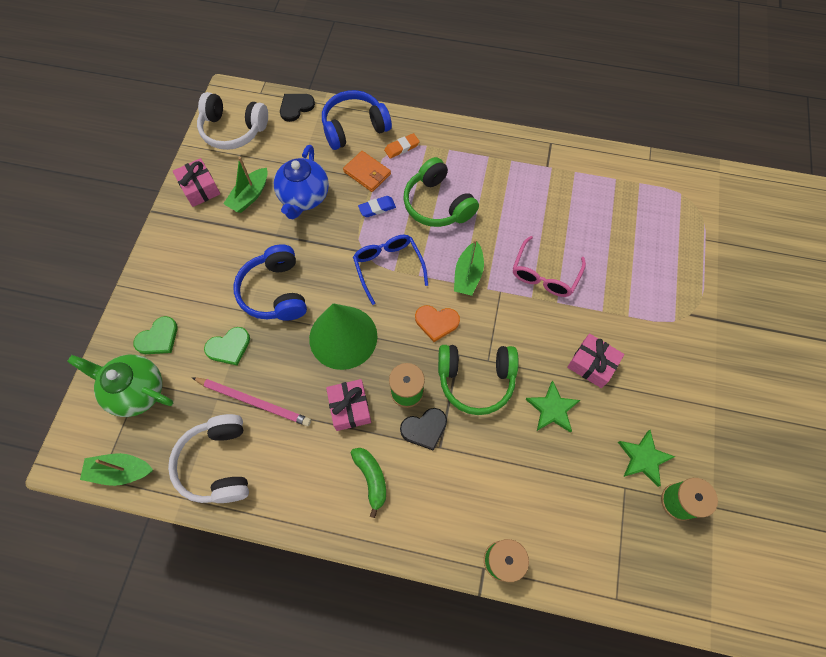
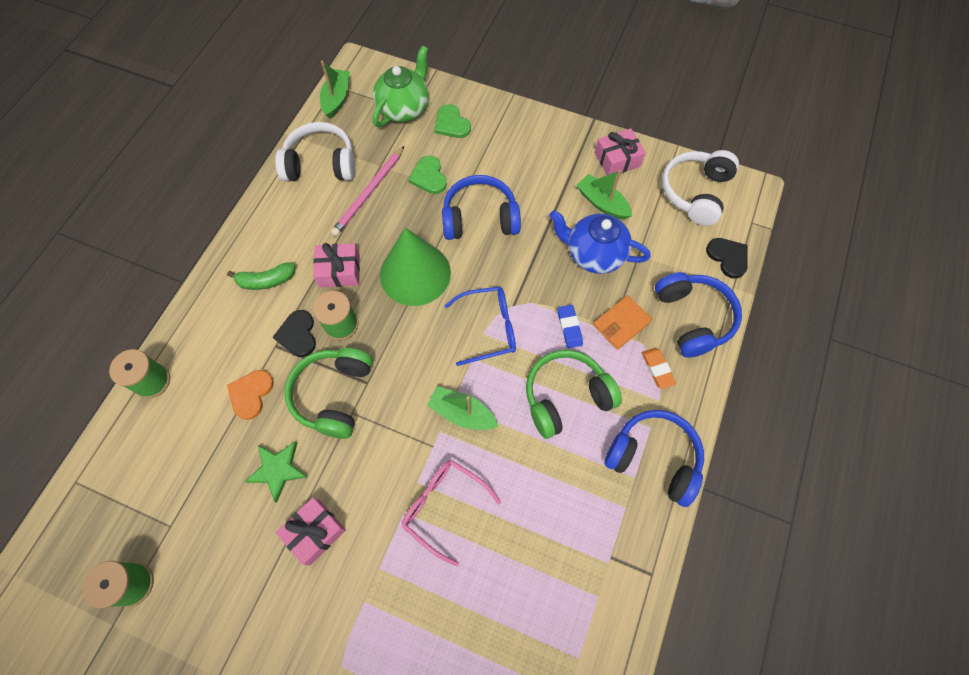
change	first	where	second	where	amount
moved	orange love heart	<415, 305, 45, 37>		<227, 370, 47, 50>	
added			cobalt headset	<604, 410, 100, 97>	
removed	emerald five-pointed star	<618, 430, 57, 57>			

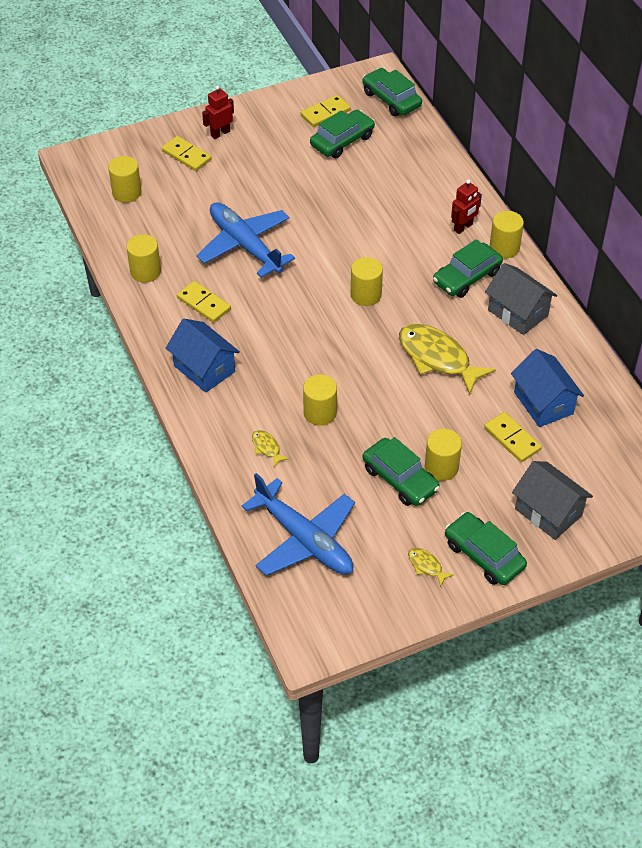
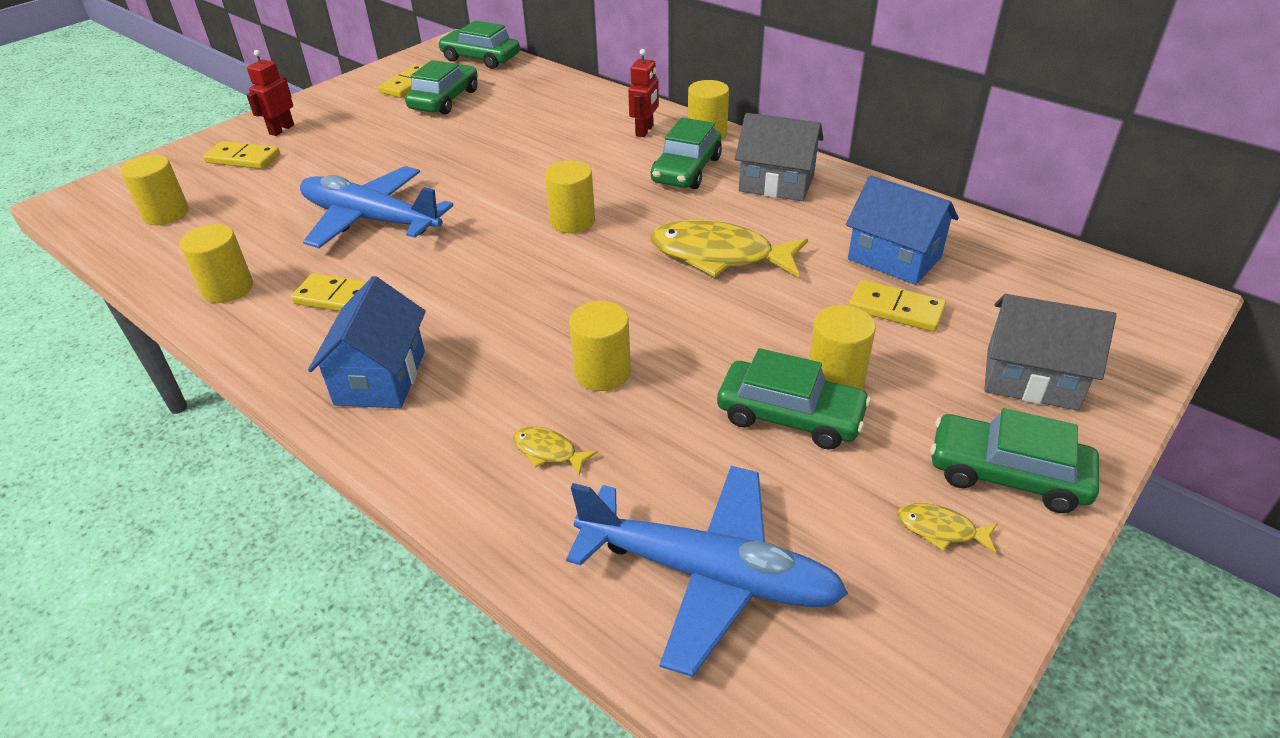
change	first	where	second	where	amount
turned	cobalt toy house	<166, 319, 74, 74>		<308, 276, 118, 132>	75 degrees clockwise

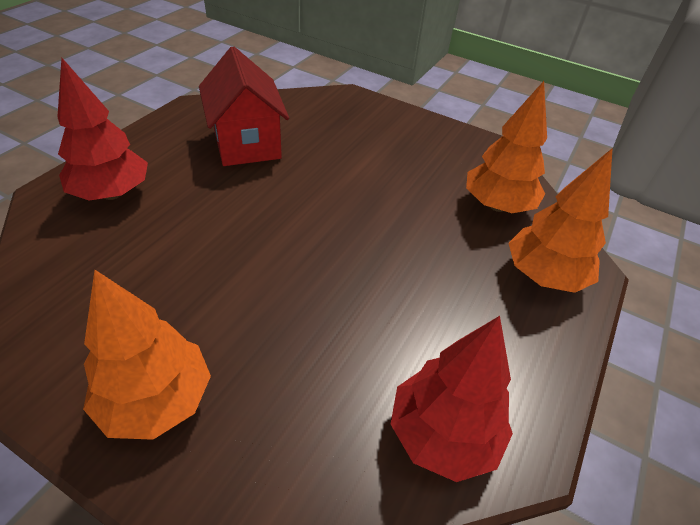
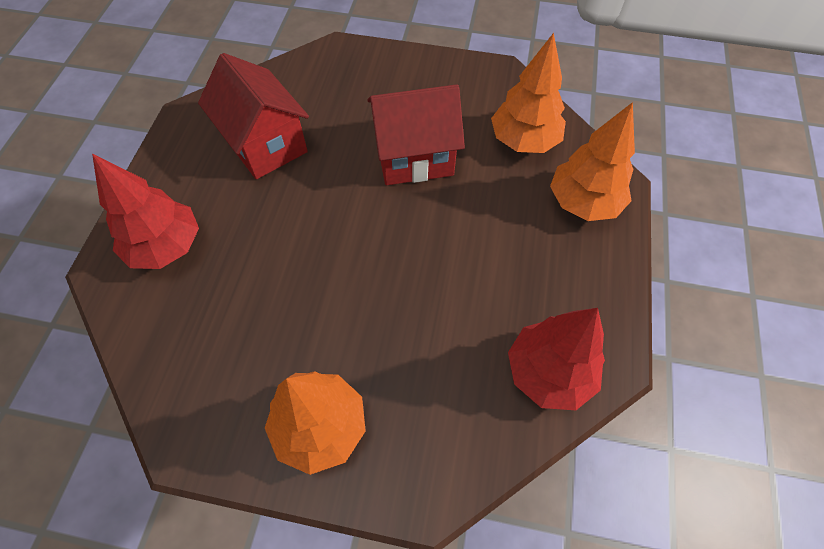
change	first	where	second	where	amount
added			scarlet toy house	<367, 84, 98, 101>	

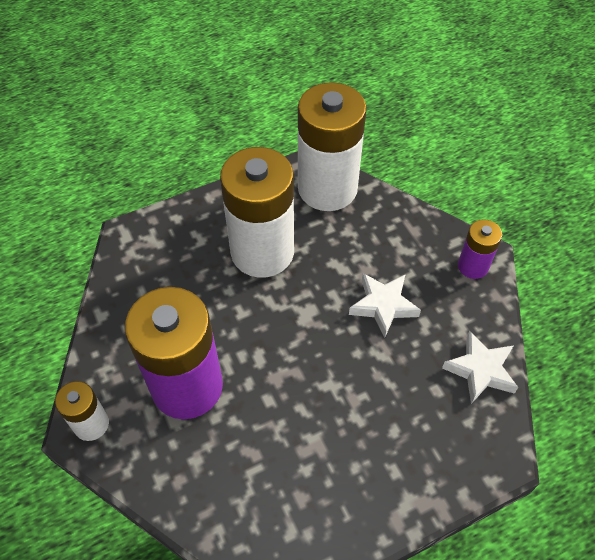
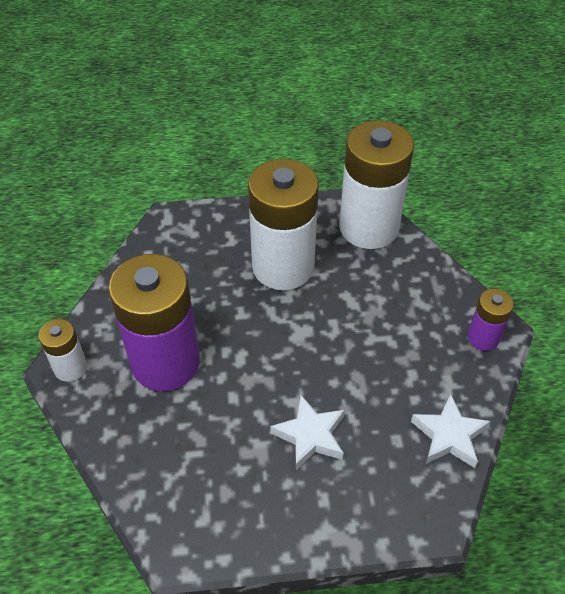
change	first	where	second	where	amount
moved	snow-white five-pointed star	<349, 273, 72, 65>		<270, 395, 75, 75>	

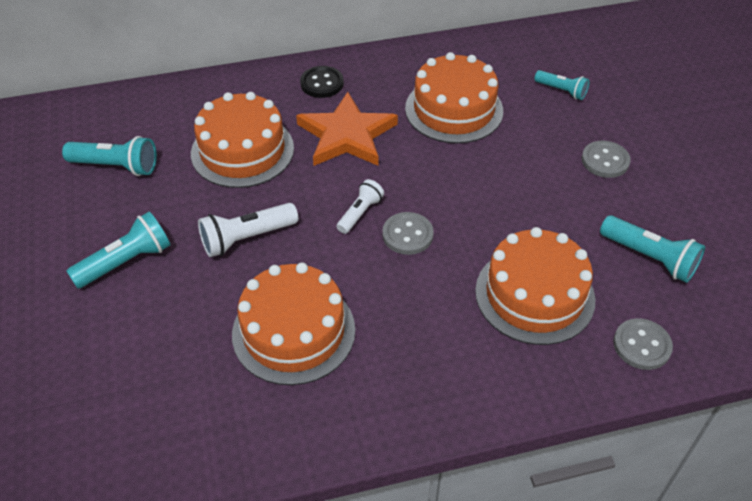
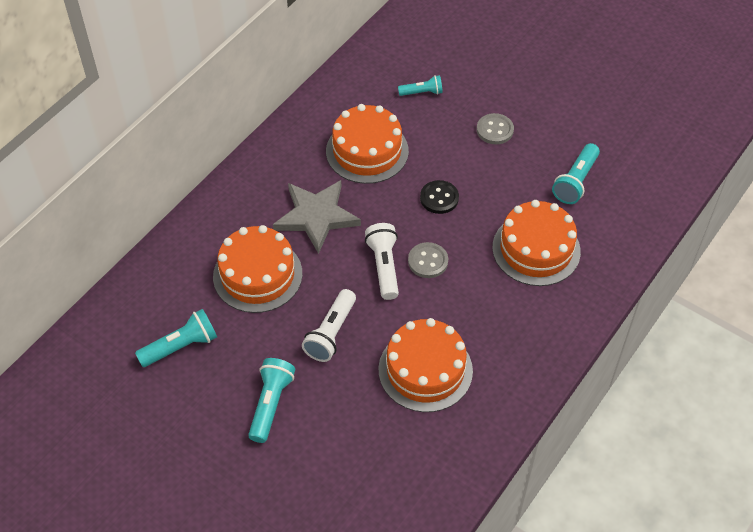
change	first	where	second	where	amount
recoloured	orange five-pointed star	<296, 92, 102, 74>	ash-grey five-pointed star	<273, 180, 88, 74>	
resized	snow-white flashlight	<336, 179, 48, 55>		<365, 223, 34, 77>	x1.56
moved	jet-black button	<300, 66, 44, 32>		<420, 180, 39, 34>	
turned	teal flashlight	<600, 215, 105, 68>		<552, 143, 48, 61>	120 degrees clockwise
removed	ash-grey button	<613, 318, 60, 52>			

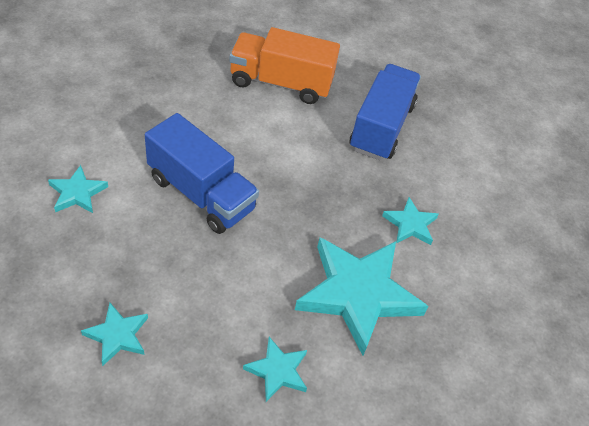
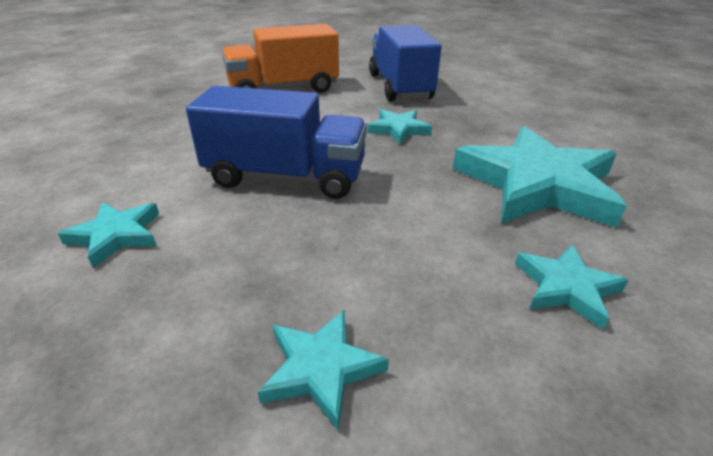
change	first	where	second	where	amount
moved	teal five-pointed star	<382, 197, 57, 48>		<367, 109, 65, 35>	

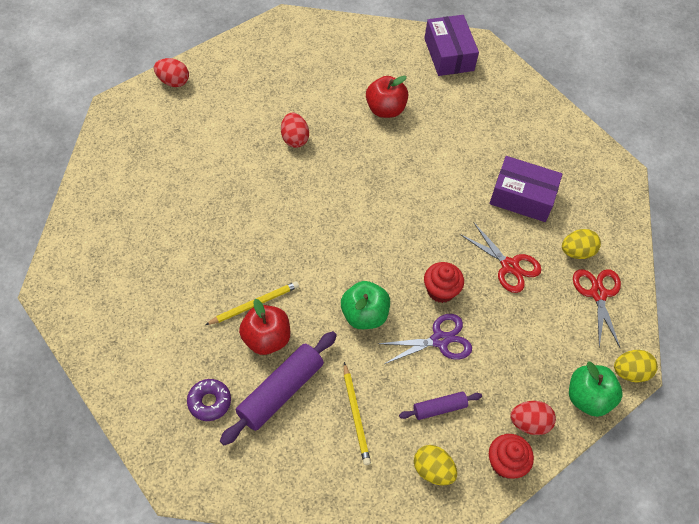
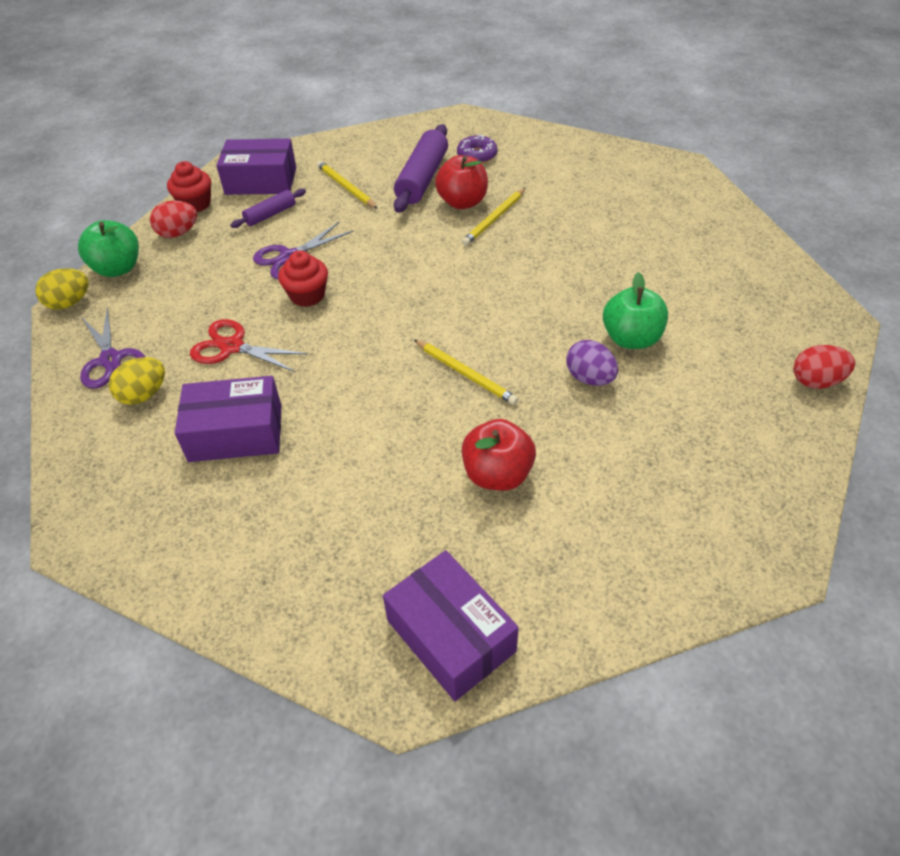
change	first	where	second	where	amount
recoloured	scarlet scissors	<573, 269, 48, 80>	purple scissors	<80, 307, 65, 82>	
replaced	yellow egg	<414, 445, 43, 41>	purple box	<216, 139, 80, 56>	
added			yellow wooden pencil	<414, 340, 104, 65>	
recoloured	scarlet egg	<281, 113, 28, 35>	purple egg	<566, 340, 52, 46>	
moved	emerald toy apple	<341, 281, 49, 48>		<603, 272, 65, 77>	

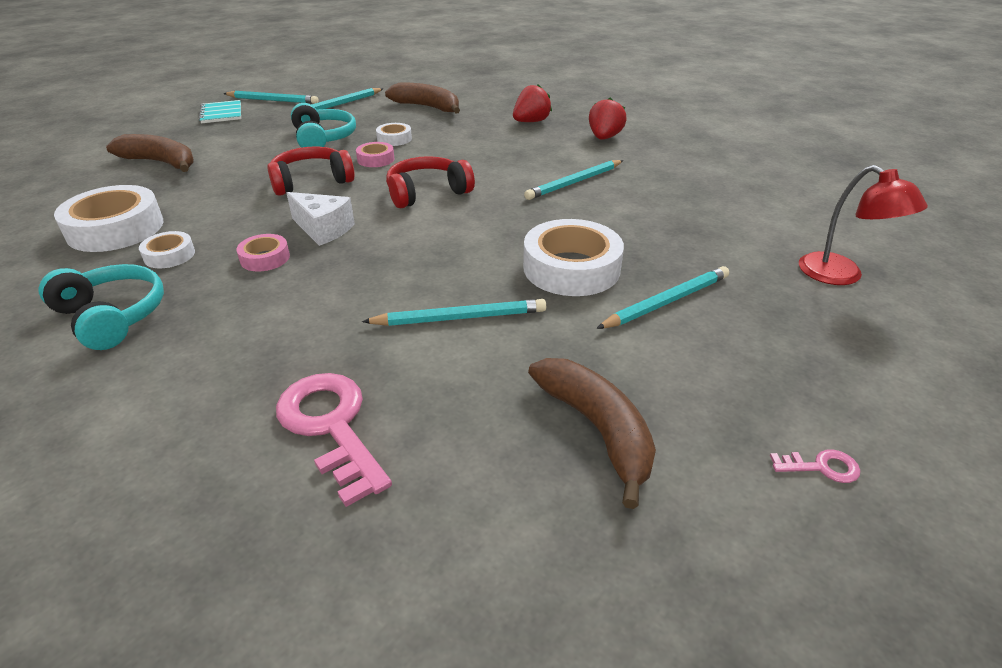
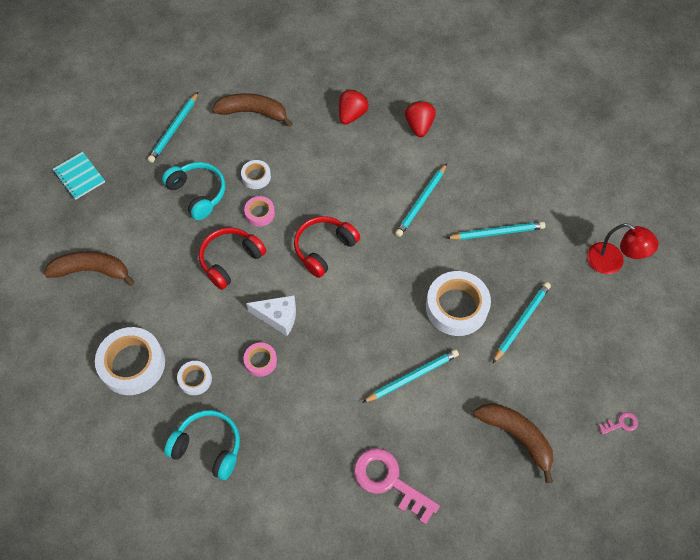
change	first	where	second	where	amount
moved	teal wooden pencil	<223, 91, 95, 13>		<447, 222, 99, 18>	

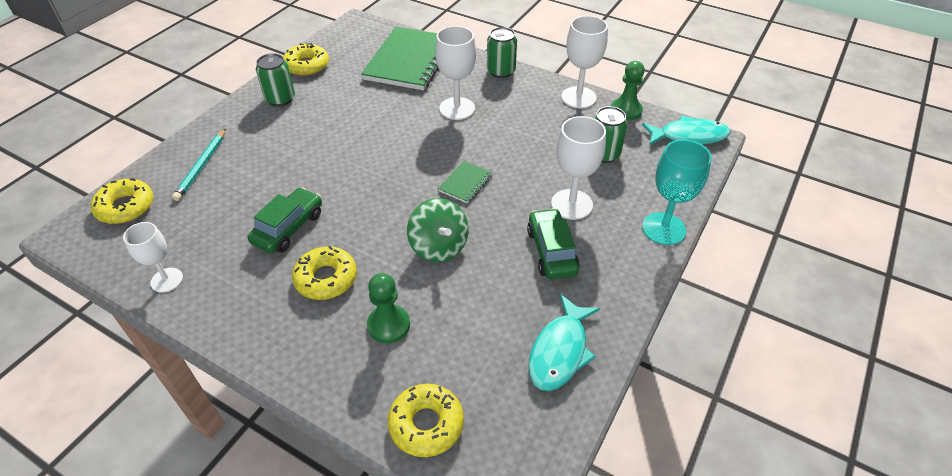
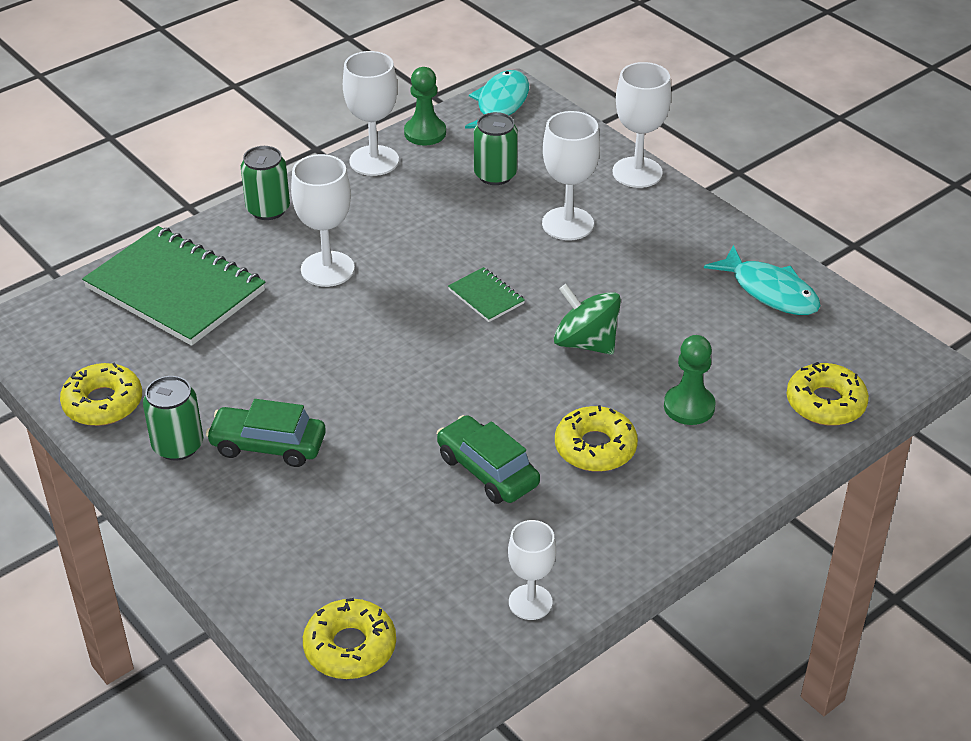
change	first	where	second	where	amount
moved	emerald toy car	<527, 208, 53, 71>		<206, 399, 120, 68>	
turned	emerald toy top	<407, 198, 61, 64>		<554, 284, 67, 71>	135 degrees counterclockwise
recoloured	teal goblet	<642, 139, 70, 106>	snow-white goblet	<613, 62, 58, 126>	
removed	teal wooden pencil	<172, 129, 54, 72>			

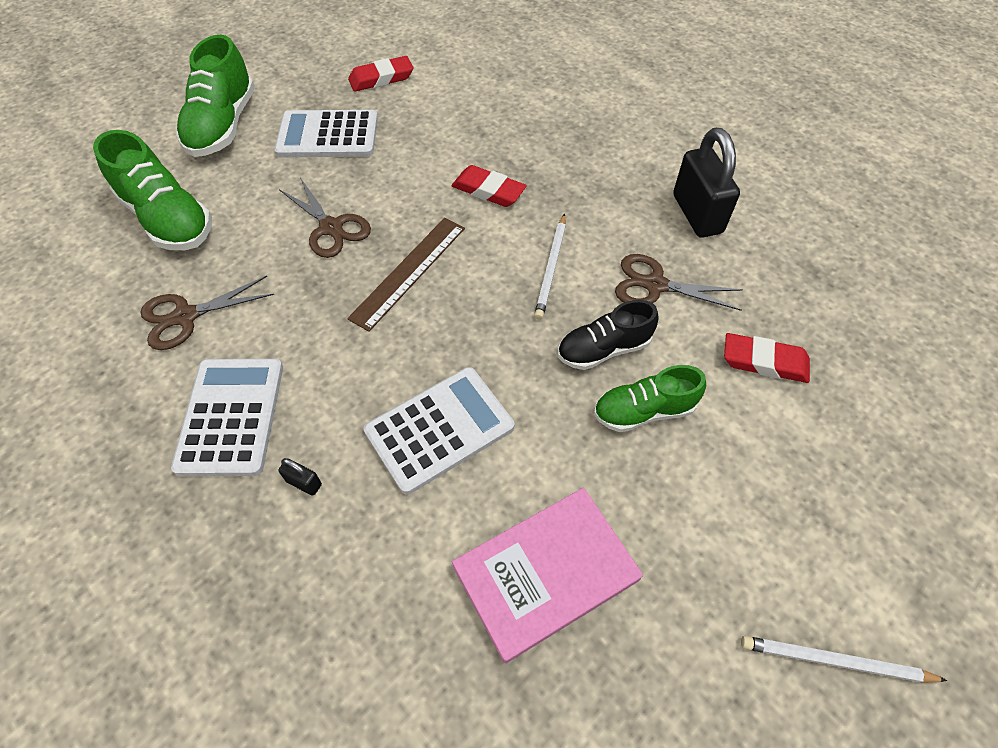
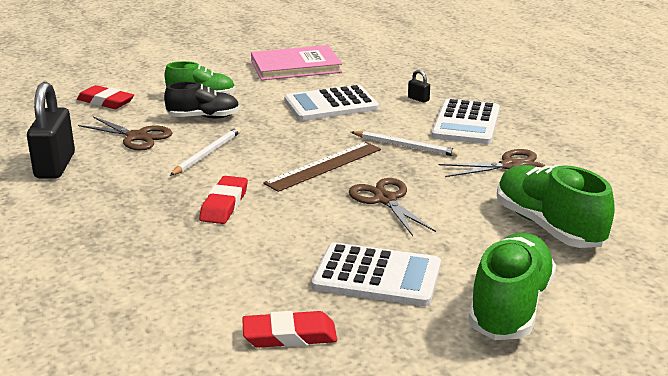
change	first	where	second	where	amount
turned	scarlet pencil eraser	<452, 165, 75, 42>		<199, 176, 49, 48>	60 degrees clockwise
moved	snow-white wooden pencil	<741, 636, 206, 47>		<351, 131, 108, 26>	

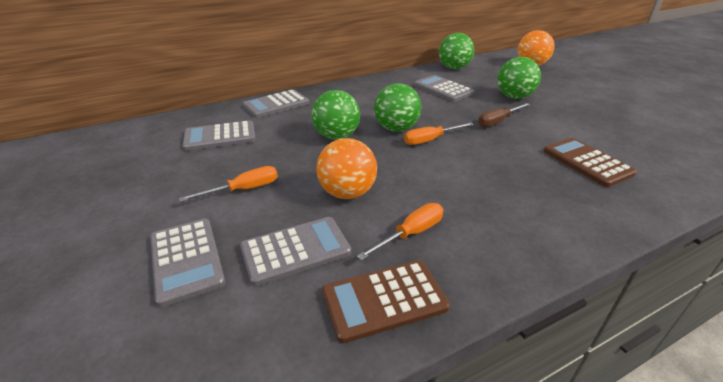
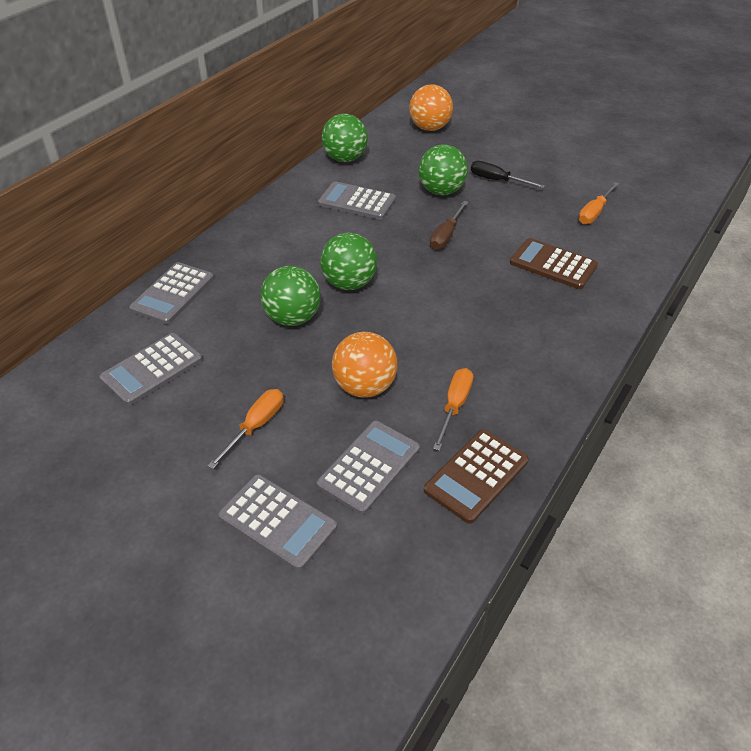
change	first	where	second	where	amount
added			jet-black screwdriver	<471, 161, 74, 27>	
moved	orange screwdriver	<404, 122, 70, 23>		<578, 182, 41, 42>	

